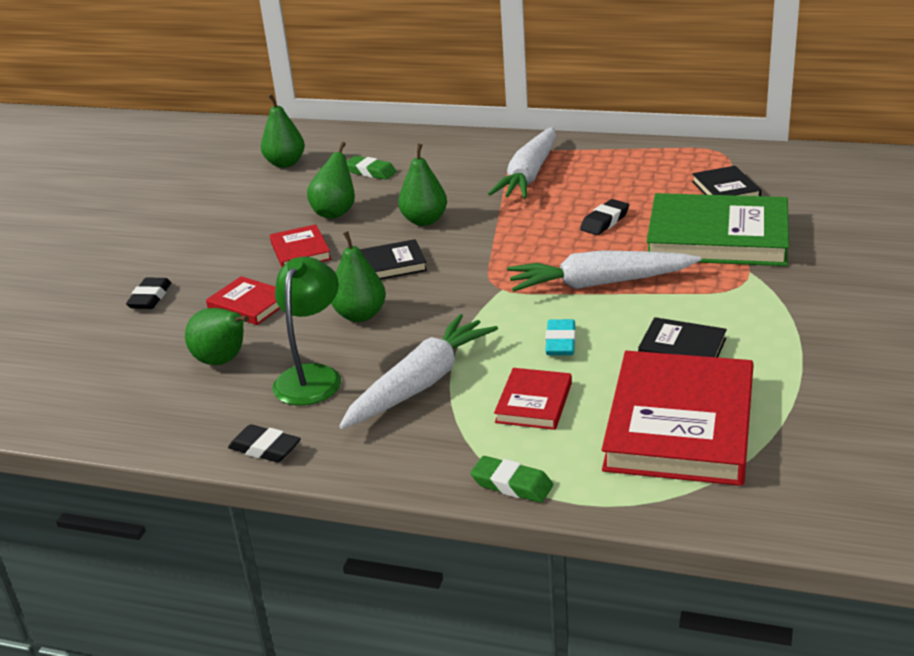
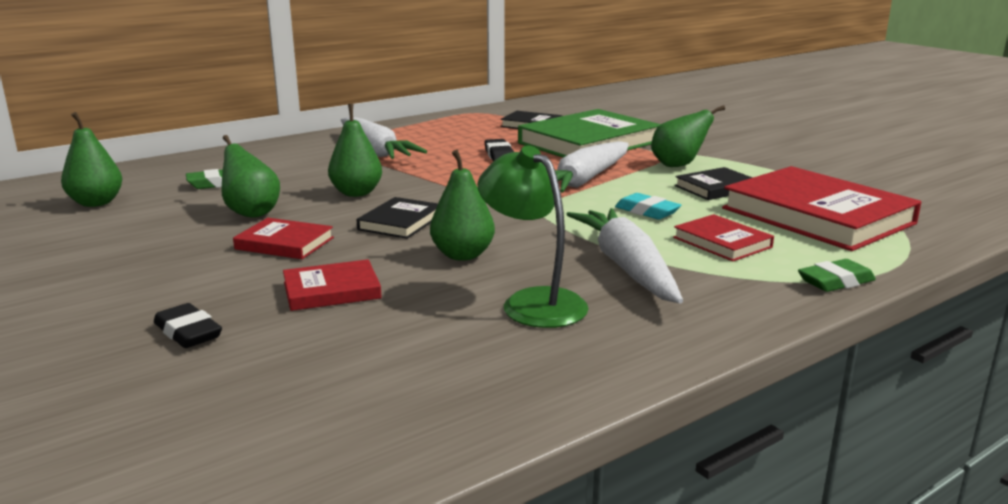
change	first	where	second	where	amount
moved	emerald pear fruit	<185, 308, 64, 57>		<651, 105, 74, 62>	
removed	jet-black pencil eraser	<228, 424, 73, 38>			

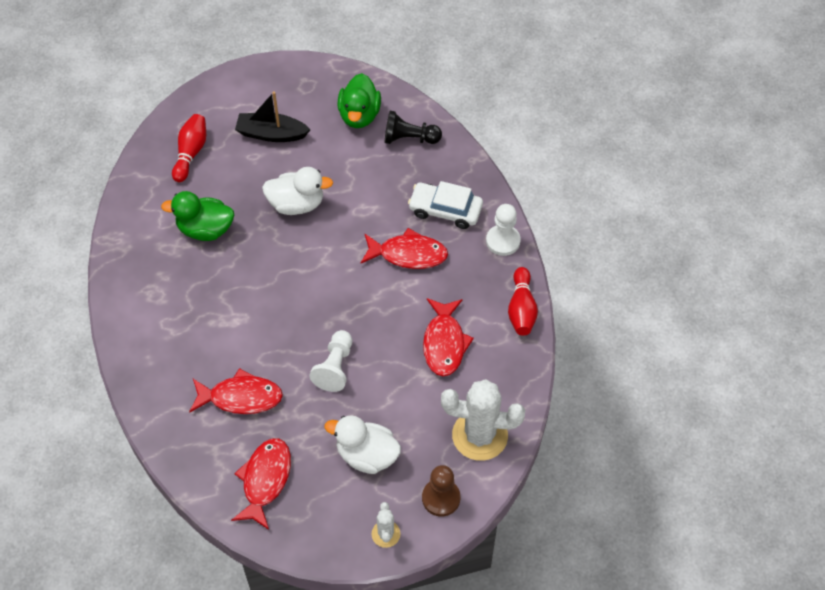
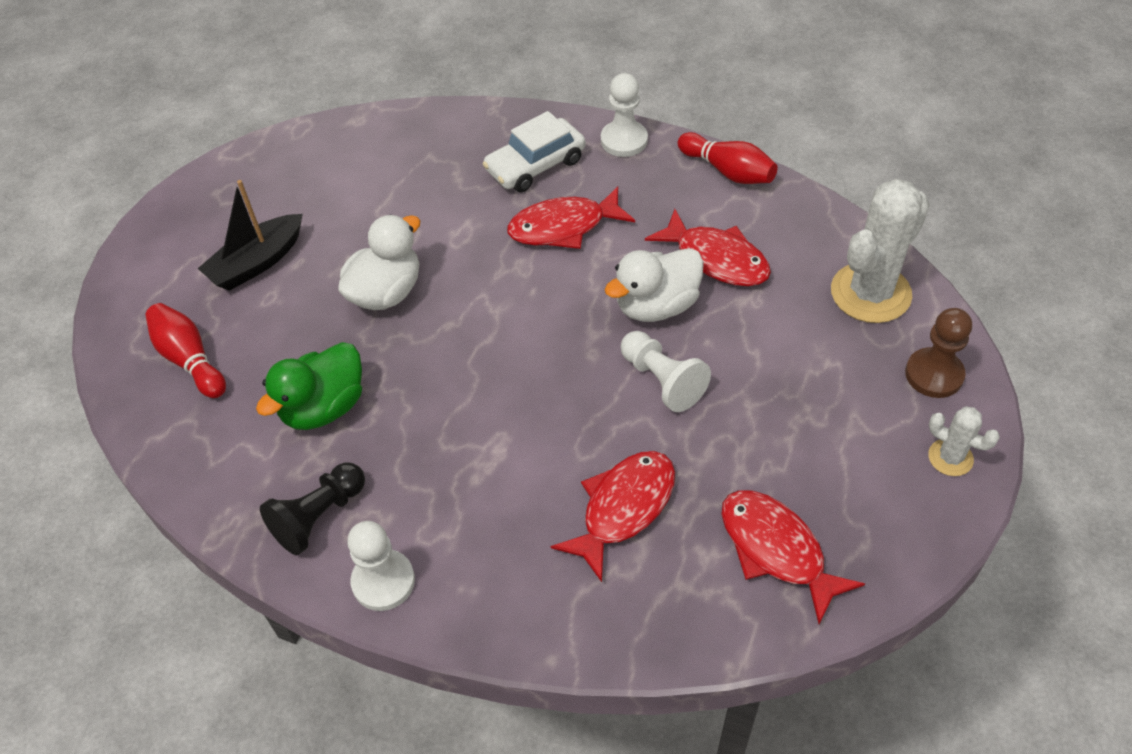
change	first	where	second	where	amount
moved	jet-black pawn	<385, 111, 57, 33>		<260, 462, 105, 93>	
added			snow-white pawn	<347, 521, 68, 90>	
turned	scarlet toy fish	<361, 228, 87, 41>		<507, 186, 128, 63>	150 degrees counterclockwise
moved	snow-white toy duck	<325, 415, 76, 59>		<605, 248, 99, 74>	
removed	emerald toy duck	<337, 73, 44, 55>			

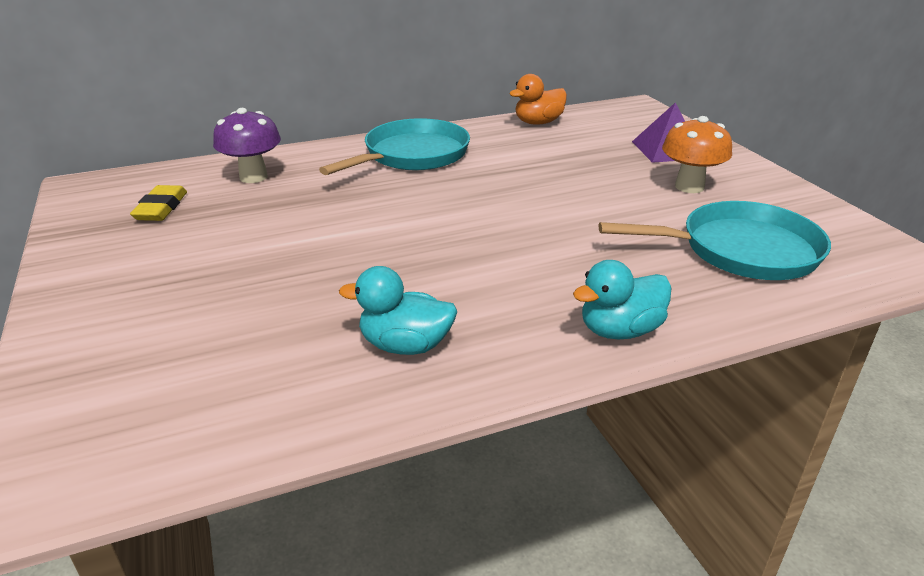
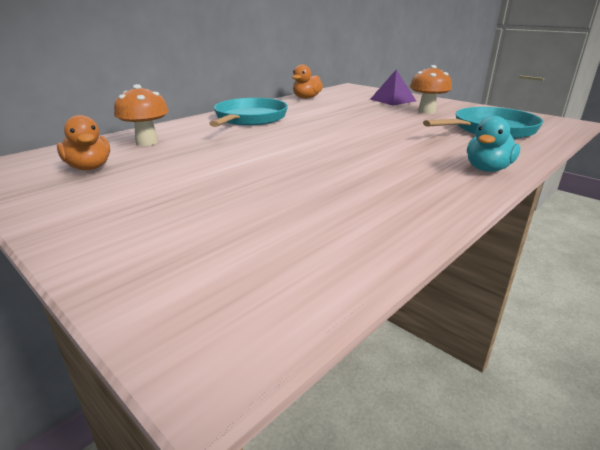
change	first	where	second	where	amount
replaced	yellow pencil eraser	<130, 185, 57, 36>	orange toy duck	<57, 115, 53, 55>	
recoloured	purple fungus	<213, 108, 68, 75>	orange fungus	<114, 84, 55, 62>	
removed	teal toy duck	<339, 266, 118, 89>			

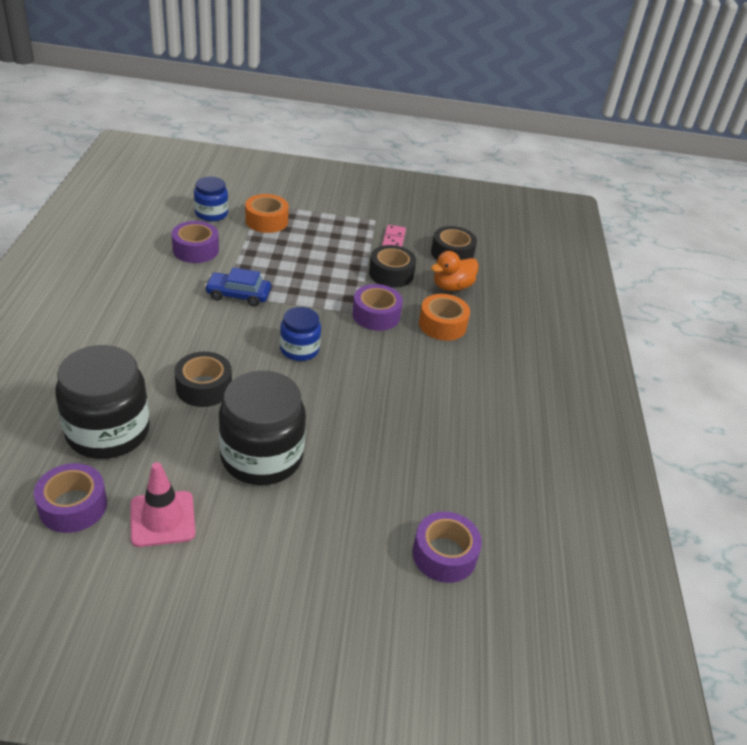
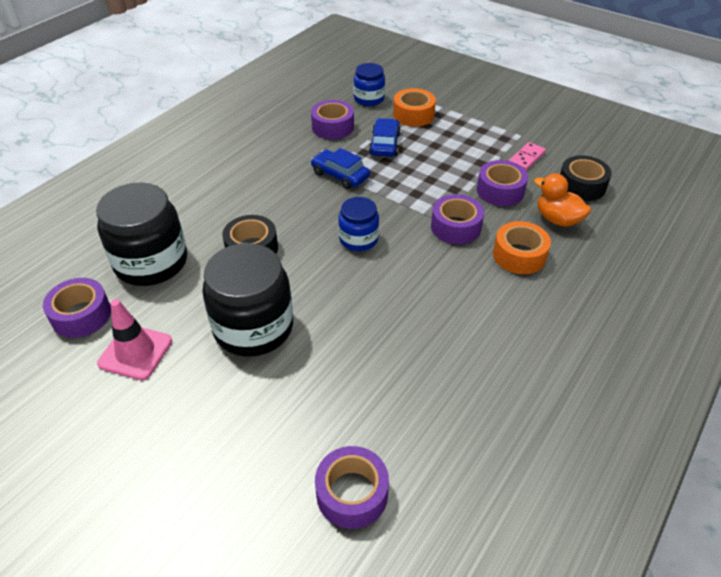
change	first	where	second	where	amount
added			cobalt toy car	<369, 118, 32, 39>	
recoloured	jet-black tape	<369, 245, 47, 43>	purple tape	<477, 160, 51, 46>	
turned	orange toy duck	<431, 251, 48, 40>		<534, 173, 57, 54>	45 degrees clockwise

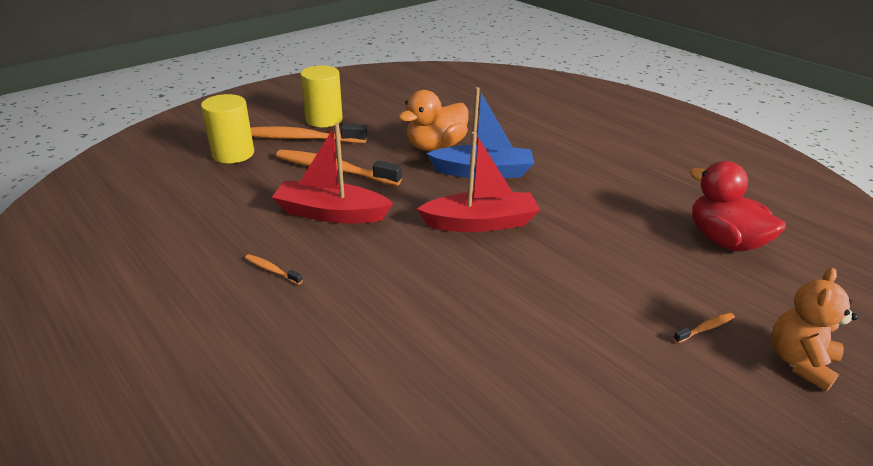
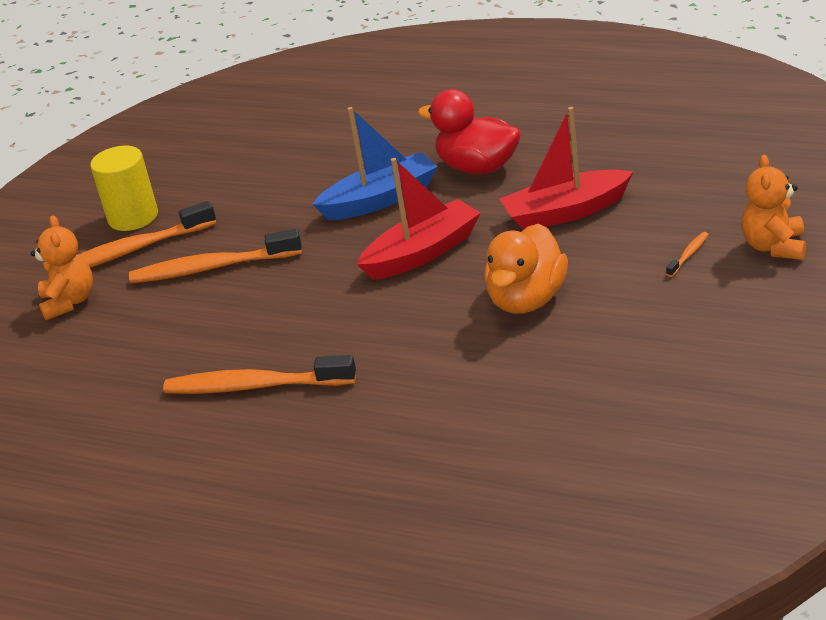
change	first	where	second	where	amount
replaced	yellow cylinder shape	<201, 94, 53, 69>	orange teddy bear	<31, 216, 62, 104>	
resized	orange toothbrush	<245, 254, 58, 31>		<163, 355, 193, 39>	x2.38
moved	scarlet toy duck	<690, 161, 96, 91>		<418, 89, 103, 85>	
moved	orange toy duck	<398, 90, 71, 61>		<484, 224, 84, 90>	
moved	scarlet toy boat	<272, 123, 121, 100>		<499, 107, 135, 123>	

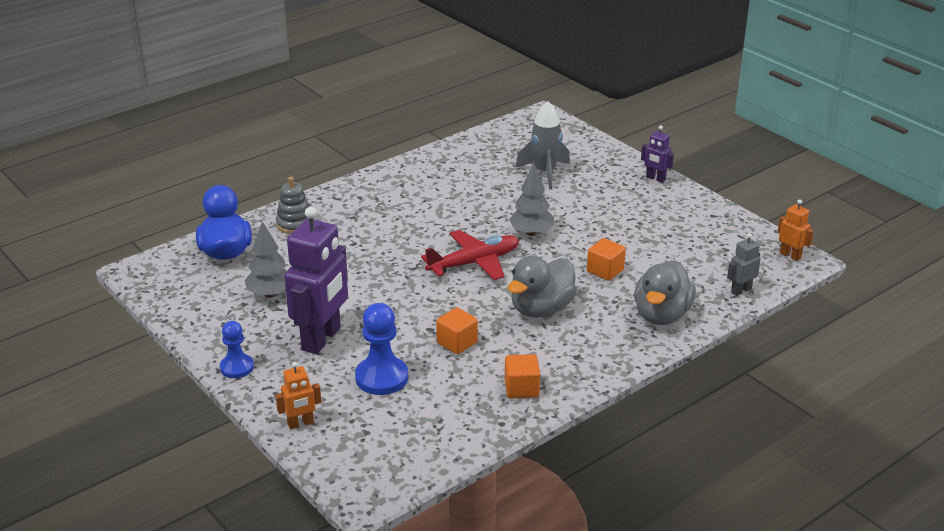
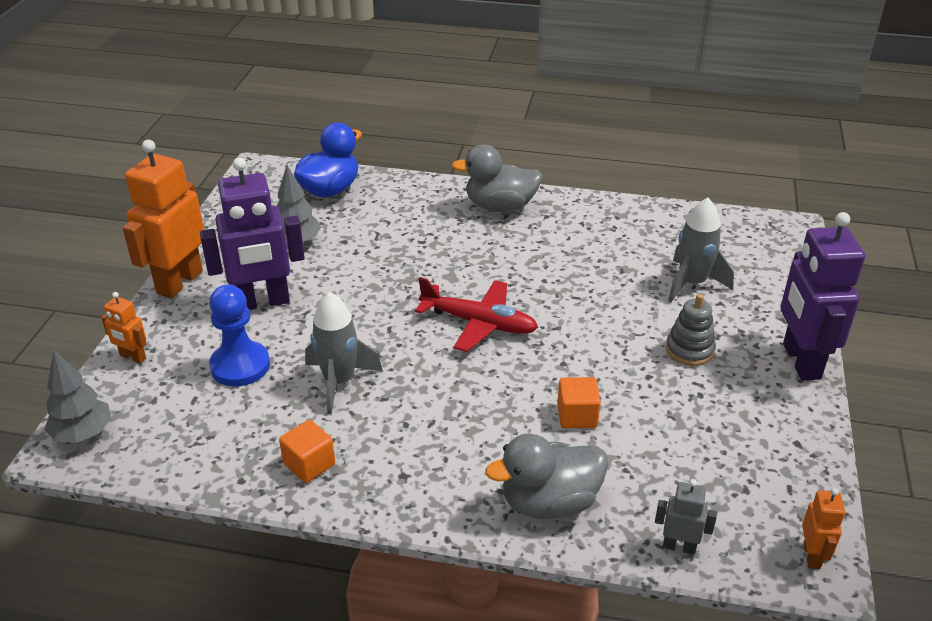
change	first	where	second	where	amount
moved	ash-grey fir tree	<509, 163, 45, 73>		<44, 350, 67, 93>	
replaced	cobalt pawn	<220, 321, 34, 57>	orange toy robot	<123, 140, 81, 159>	
replaced	orange solid cube	<436, 307, 42, 47>	ash-grey rocket	<305, 292, 78, 122>	
moved	ash-grey toy duck	<508, 256, 69, 62>		<452, 144, 91, 68>	
moved	ash-grey stacking toy	<276, 177, 34, 57>		<666, 294, 50, 72>	
resized	purple toy robot	<641, 126, 33, 57>		<781, 212, 84, 169>	x2.14

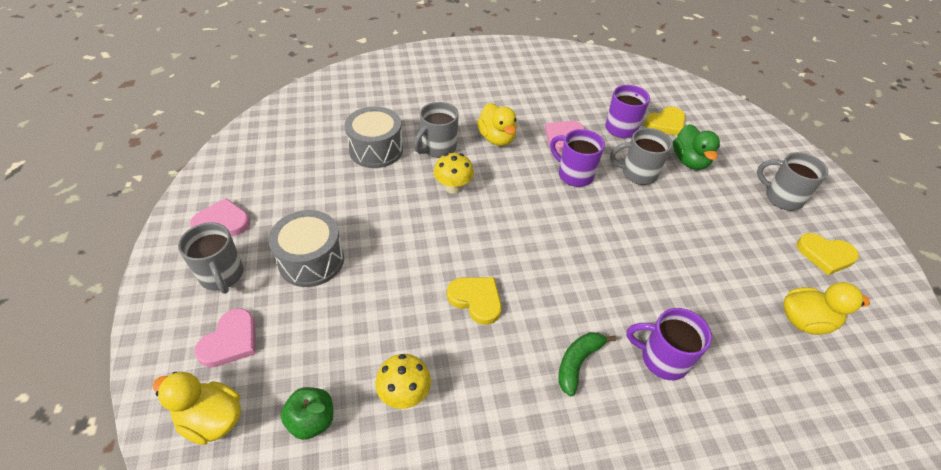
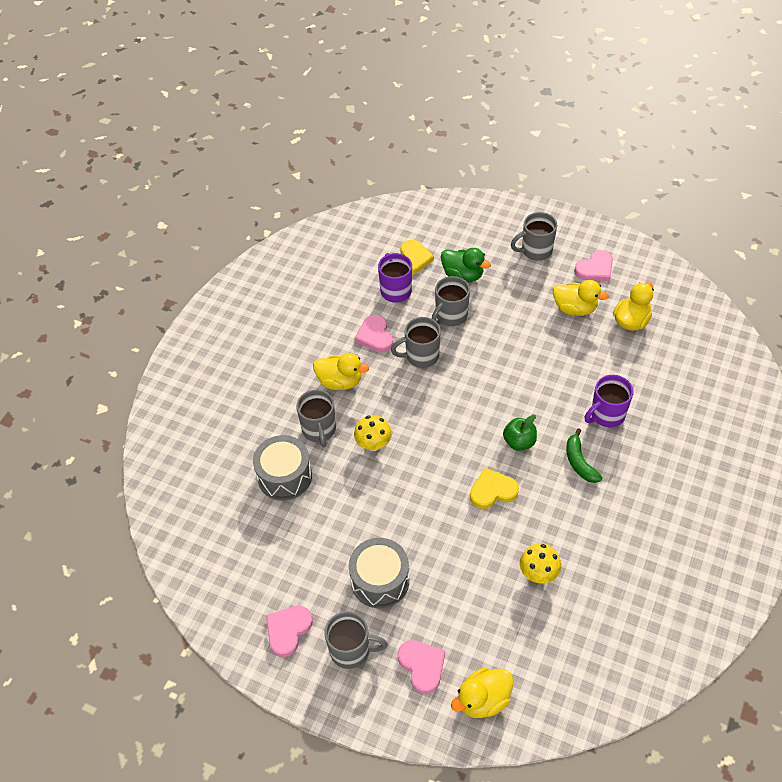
change	first	where	second	where	amount
recoloured	purple mug	<550, 129, 55, 58>	ash-grey mug	<391, 317, 50, 51>	
moved	emerald toy apple	<281, 387, 52, 53>		<503, 415, 34, 36>	
added			yellow toy duck	<553, 280, 56, 36>	
recoloured	yellow love heart	<797, 233, 62, 42>	rose-pink love heart	<574, 250, 39, 31>	

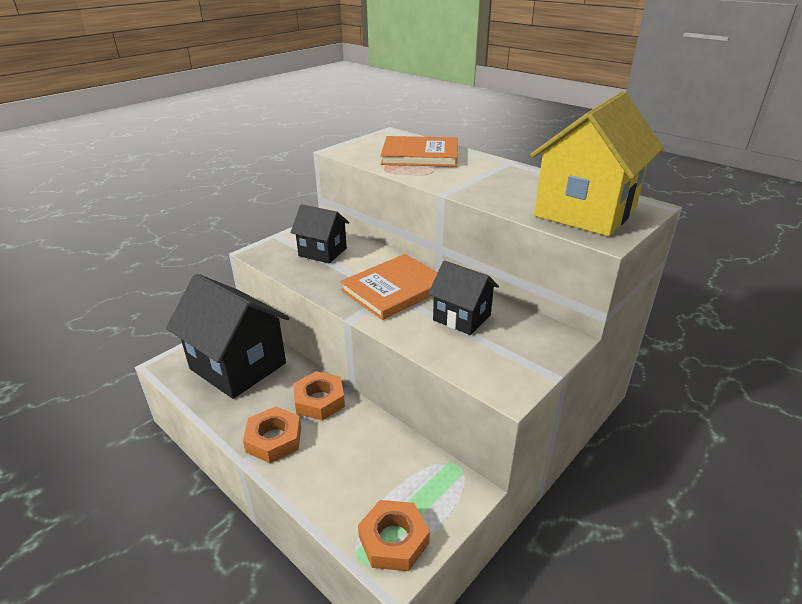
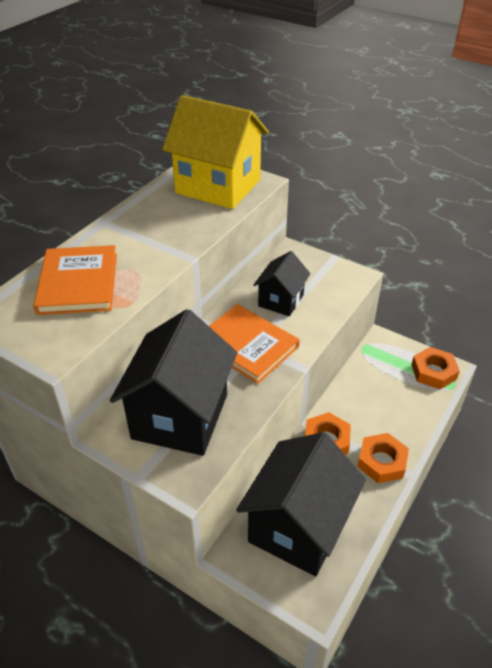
change	first	where	second	where	amount
resized	jet-black toy house	<290, 204, 59, 60>		<110, 309, 127, 147>	x1.84

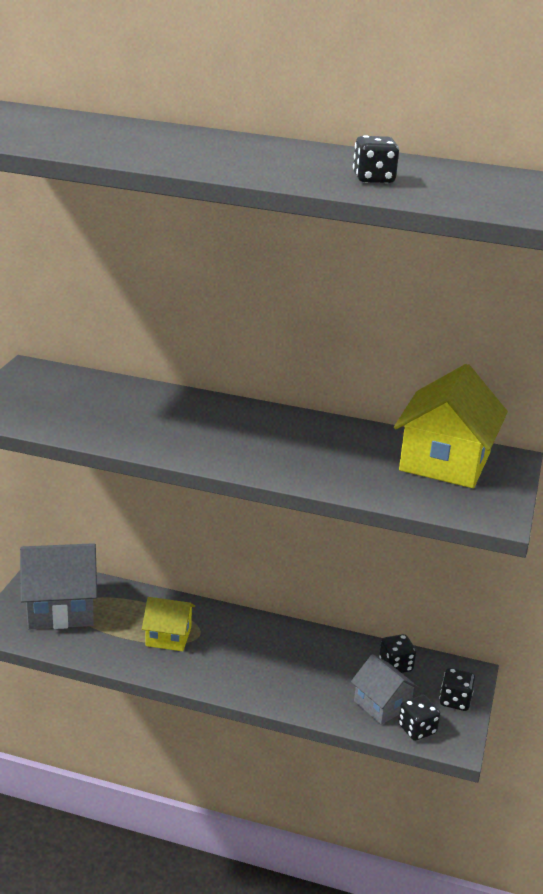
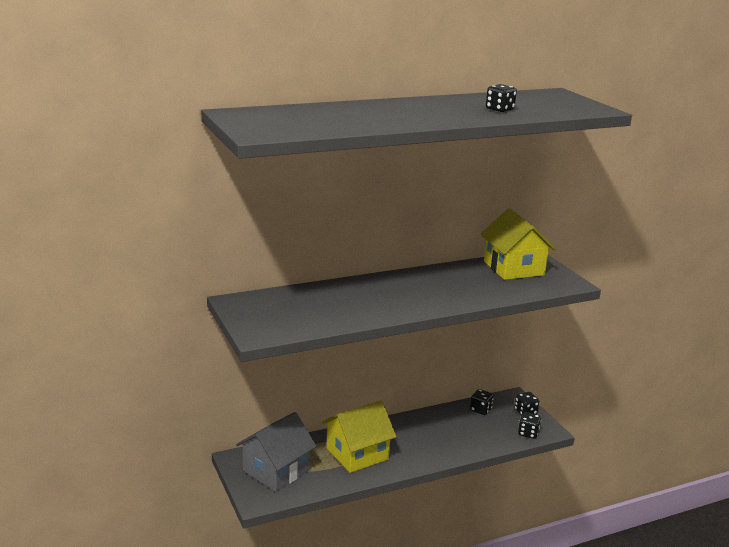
change	first	where	second	where	amount
resized	yellow toy house	<142, 597, 53, 54>		<322, 400, 74, 73>	x1.70
removed	ash-grey toy house	<351, 654, 68, 71>			

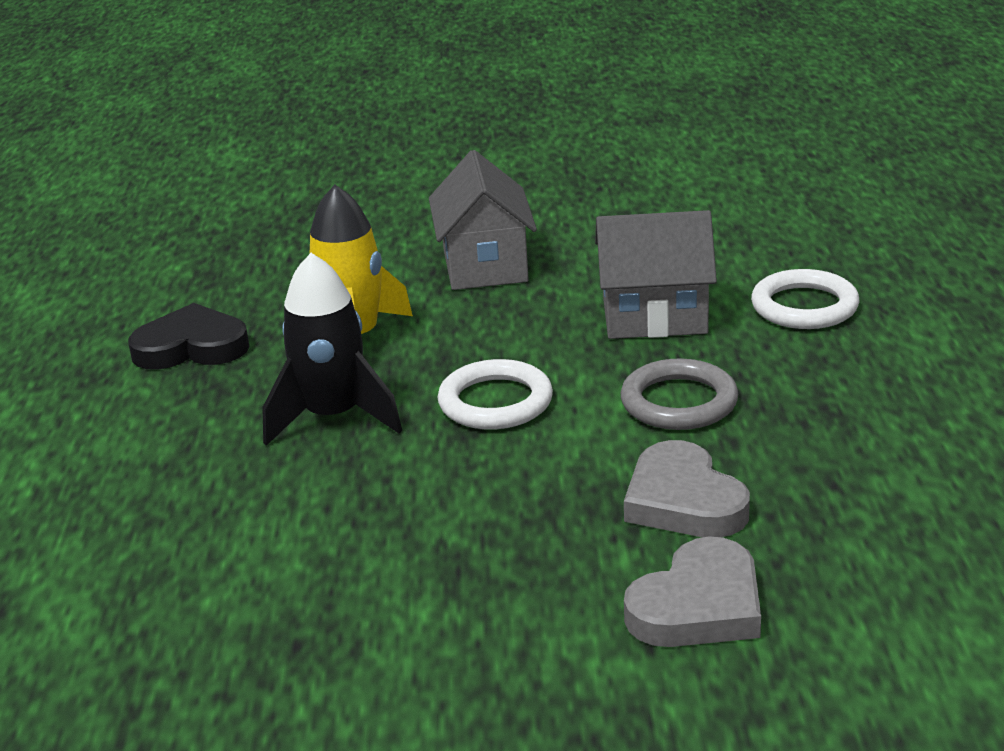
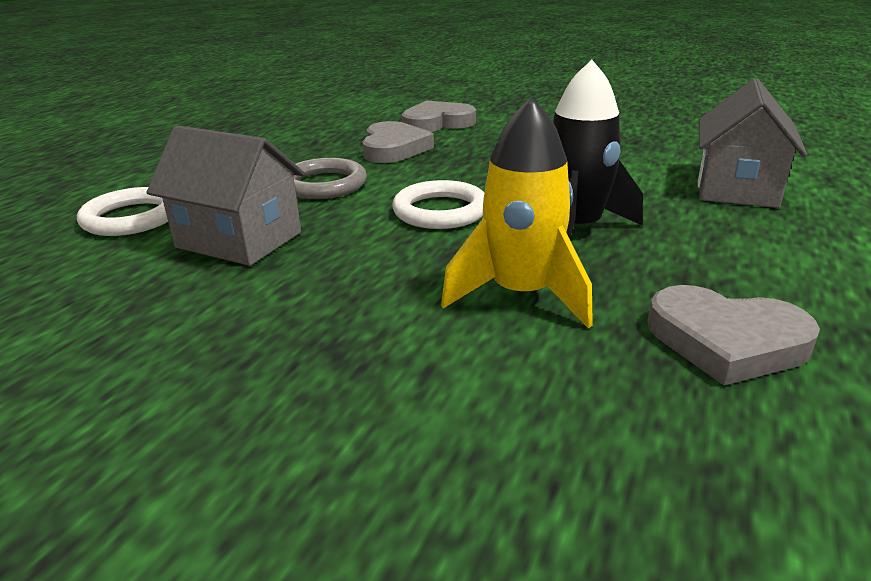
change	first	where	second	where	amount
recoloured	jet-black love heart	<128, 303, 121, 67>	ash-grey love heart	<648, 285, 172, 100>	
moved	ash-grey toy house	<429, 150, 108, 140>		<698, 78, 109, 130>	

